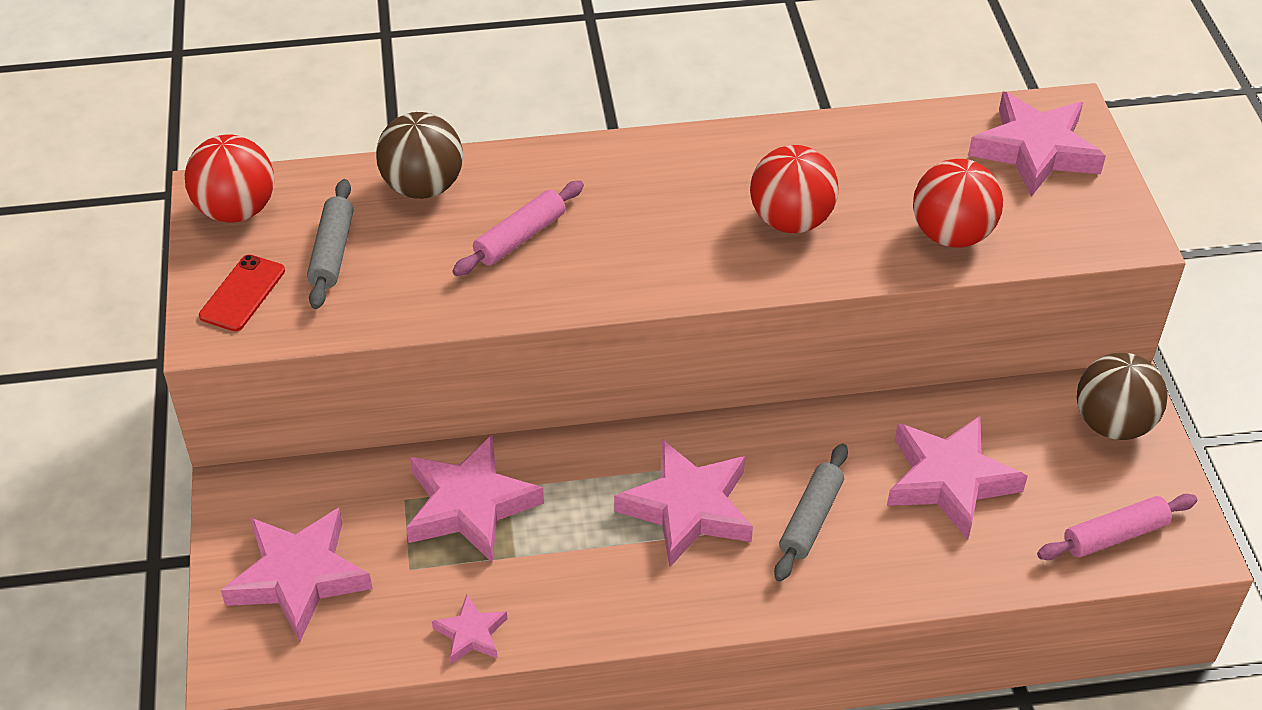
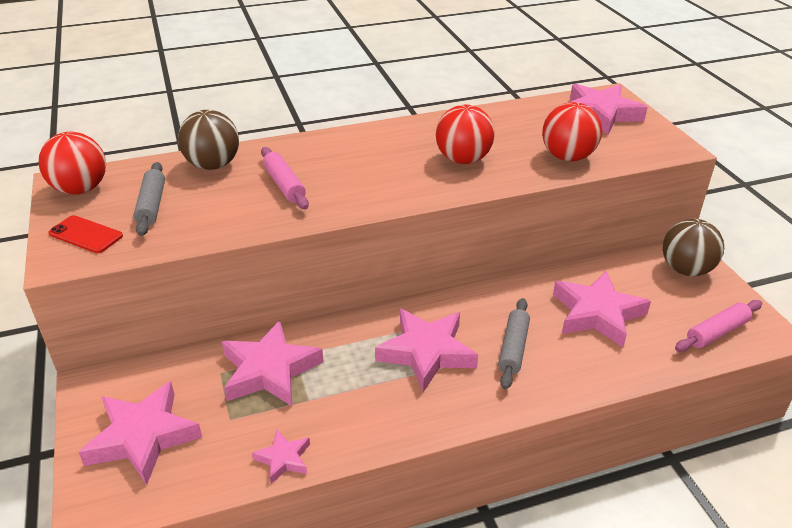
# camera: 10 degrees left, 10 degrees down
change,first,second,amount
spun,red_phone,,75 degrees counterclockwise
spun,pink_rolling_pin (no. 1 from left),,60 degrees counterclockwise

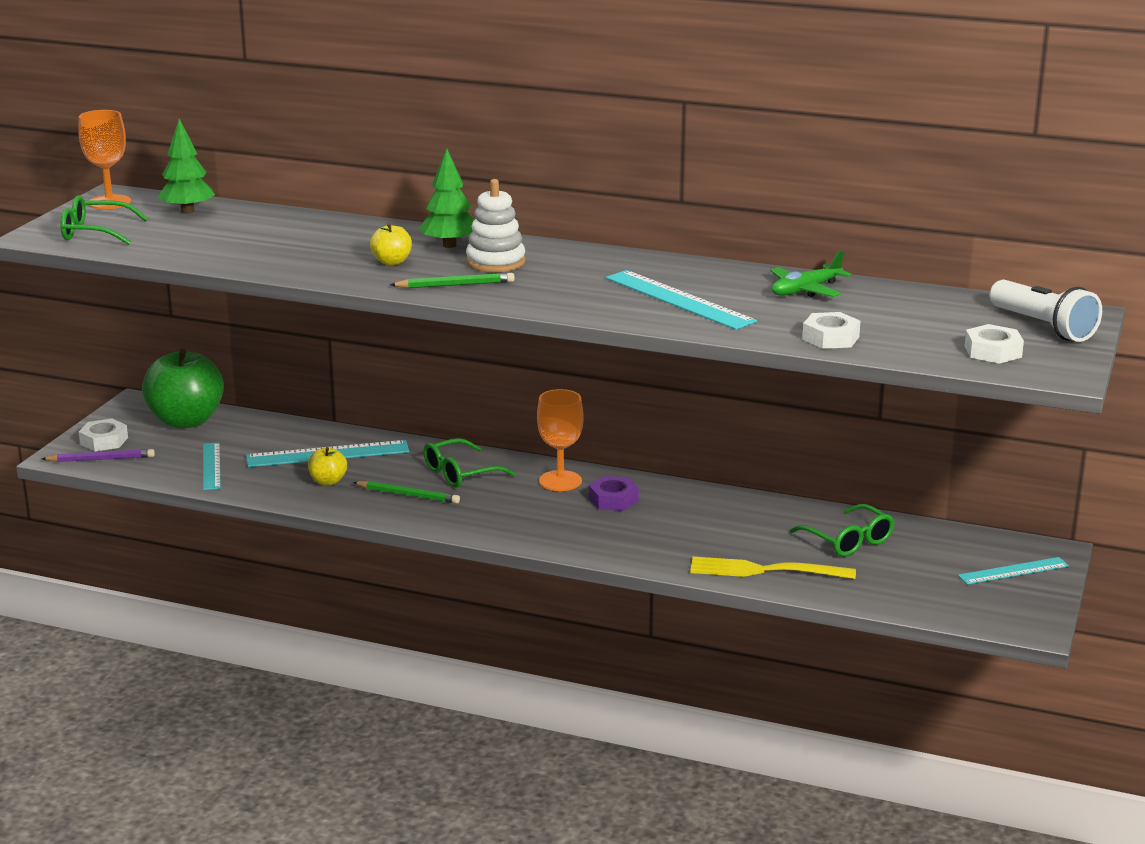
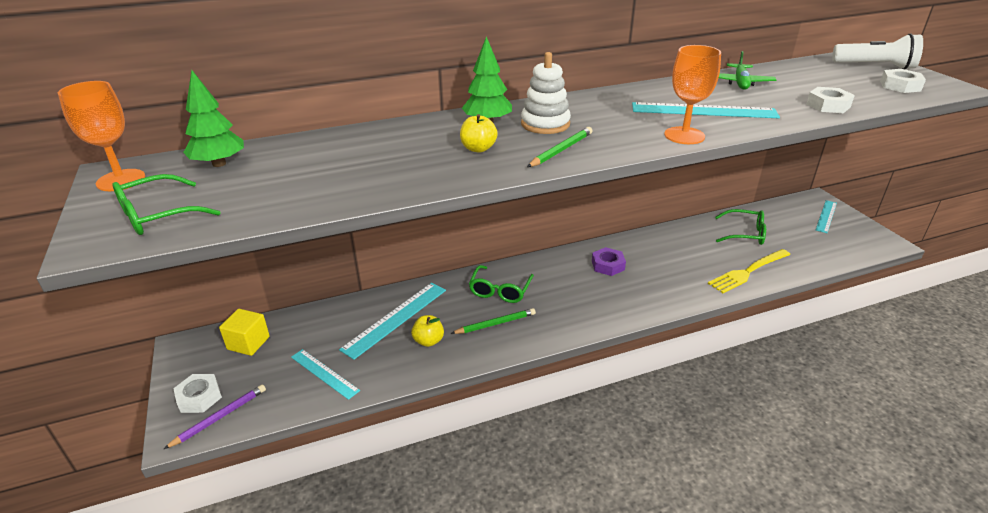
# camera: 40 degrees left, 10 degrees up
change,first,second,amount
exchanged,green_apple,yellow_cube,
relocated,orange_goblet (no. 2 from left),,

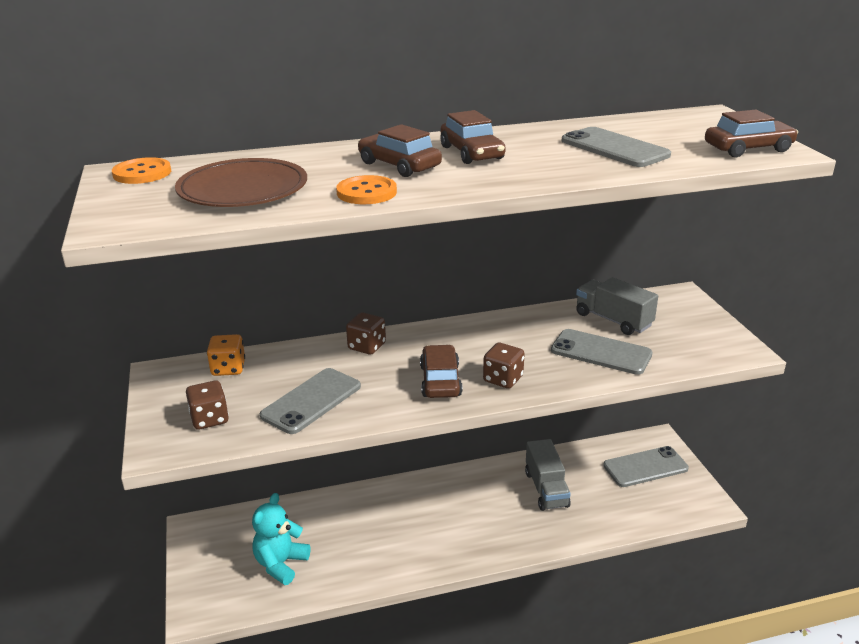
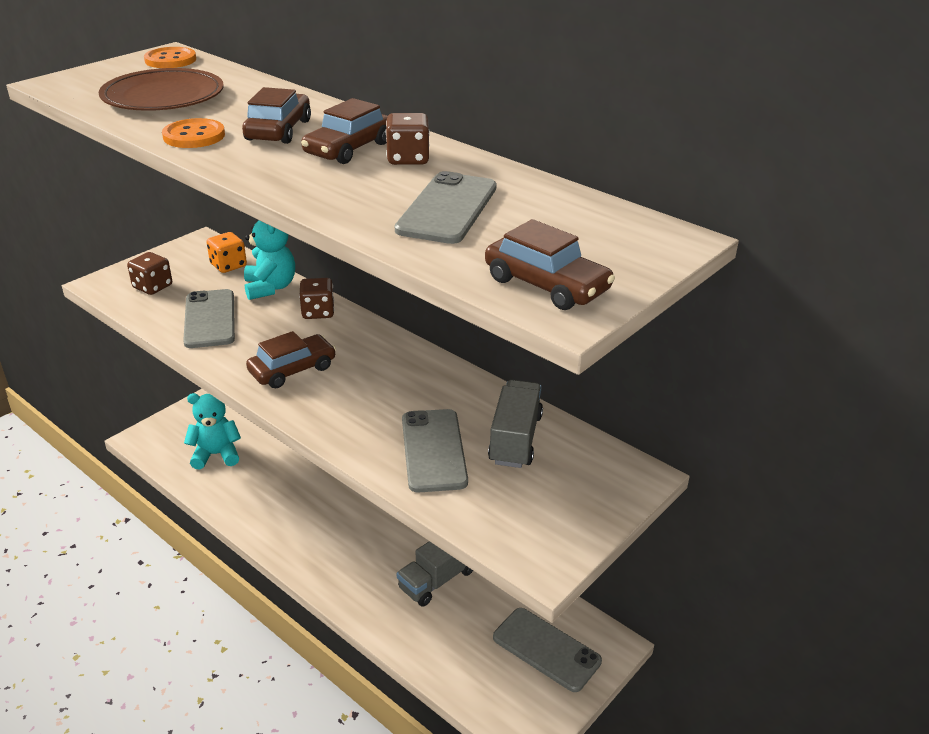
# camera: 55 degrees right, 5 degrees up
change,first,second,amount
spun,grey_phone (no. 1 from left),,75 degrees clockwise
appeared,,turquoise_teddy_bear (no. 2 from left),
relocated,brown_dice (no. 3 from left),,

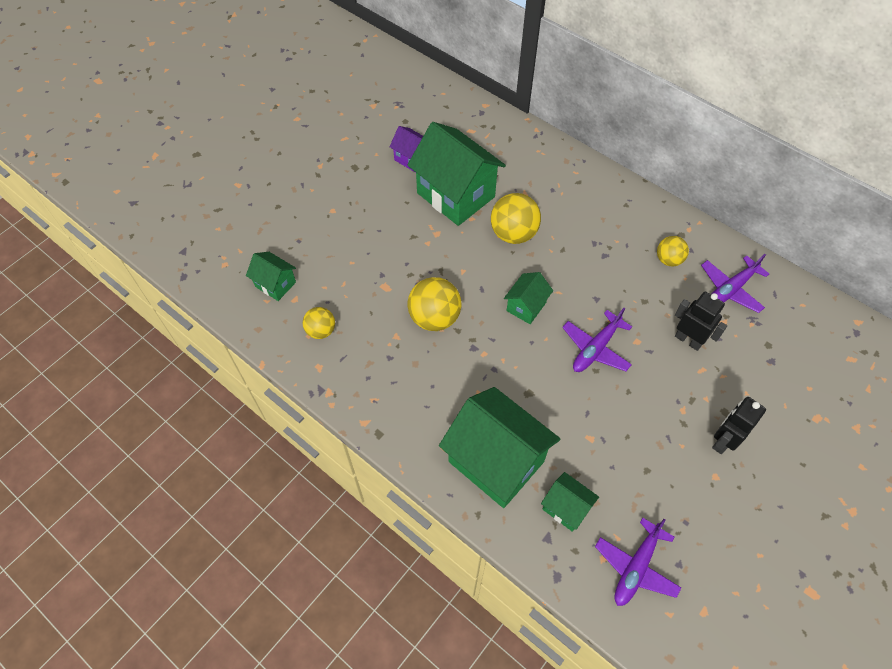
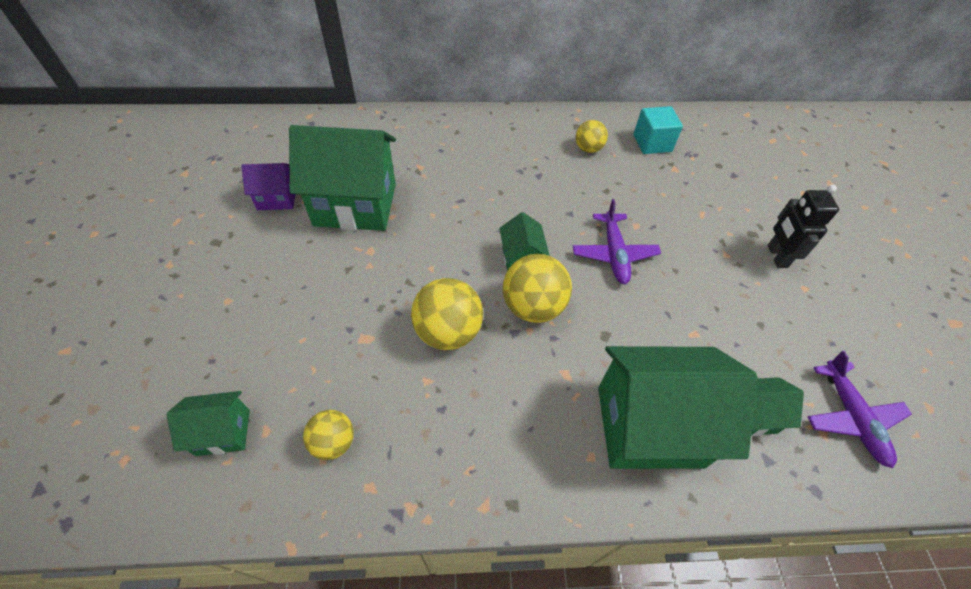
# camera: 45 degrees left, 5 degrees down
change,first,second,amount
relocated,yellow_ball (no. 3 from left),,
exchanged,purple_plane (no. 3 from left),turquoise_cube,
missing,black_robot (no. 1 from left),,

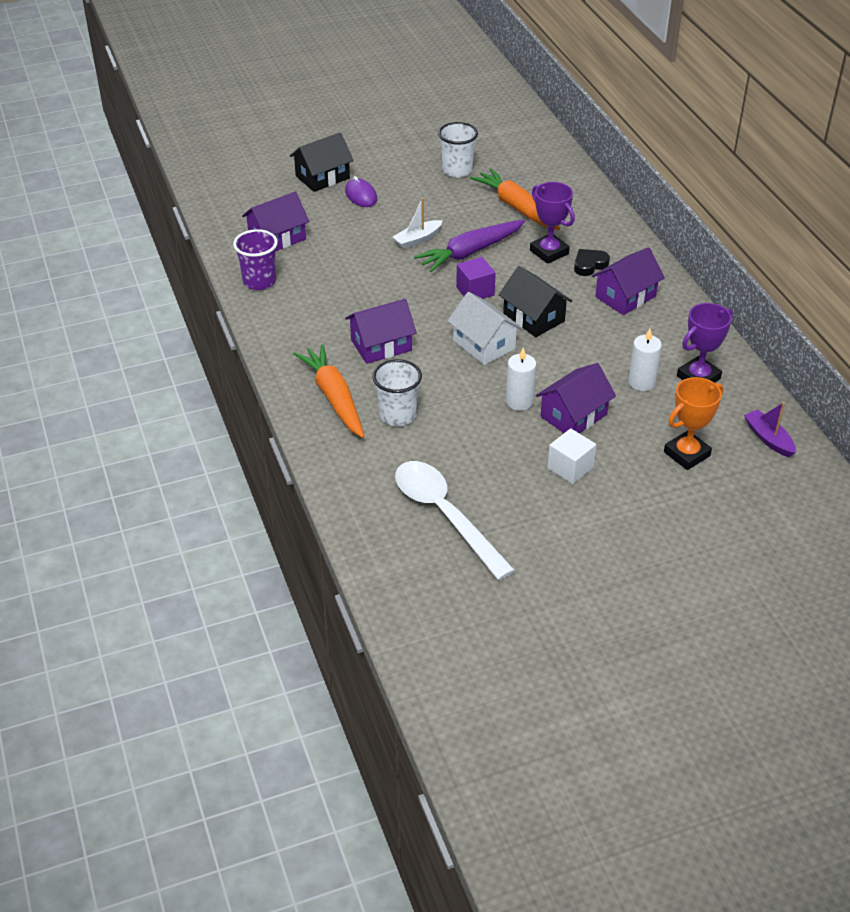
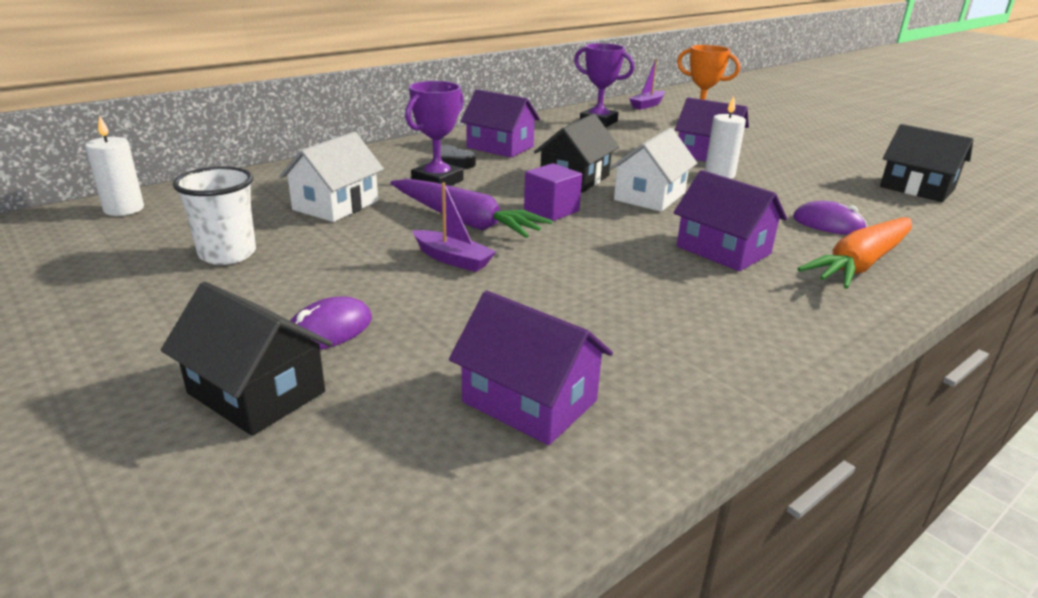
# camera: 110 degrees left, 15 degrees down
change,first,second,amount
relocated,white_candle (no. 2 from left in the first image),white_candle (no. 1 from left),
exchanged,orange_carrot (no. 2 from left),white_house (no. 1 from left),
colour,white_boat,purple_boat (no. 1 from left),
exchanged,white_cup (no. 1 from left),purple_mouse (no. 2 from left),
exchanged,white_spoon,black_house (no. 3 from left),
missing,purple_cup,,
missing,white_cube,,

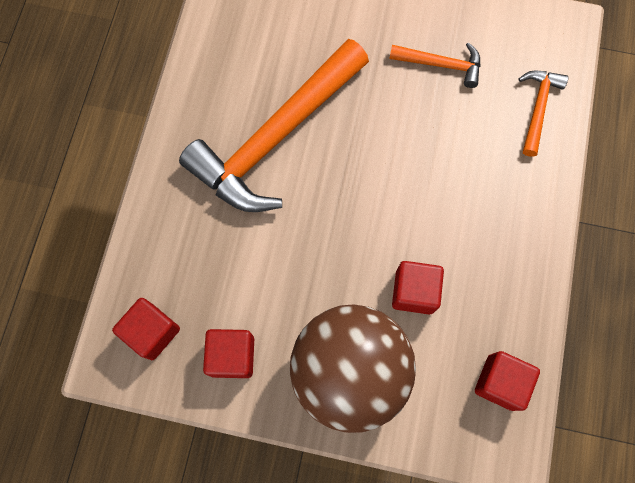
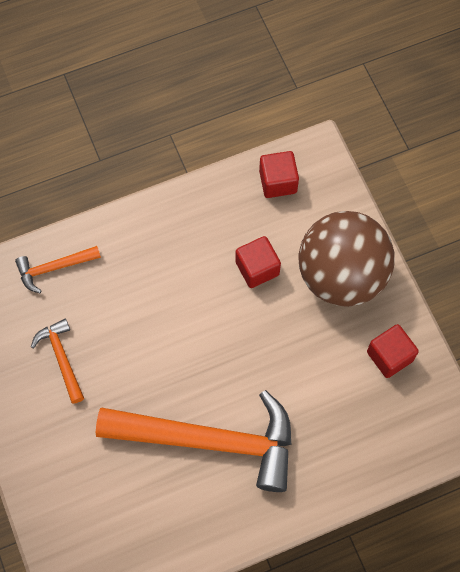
# camera: 125 degrees left, 5 degrees down
change,first,second,amount
missing,red_cube (no. 1 from left),,

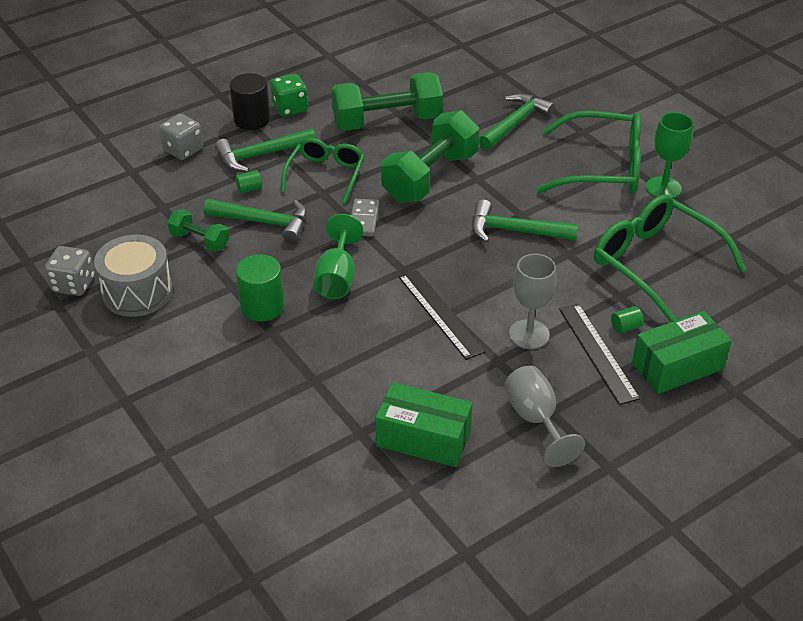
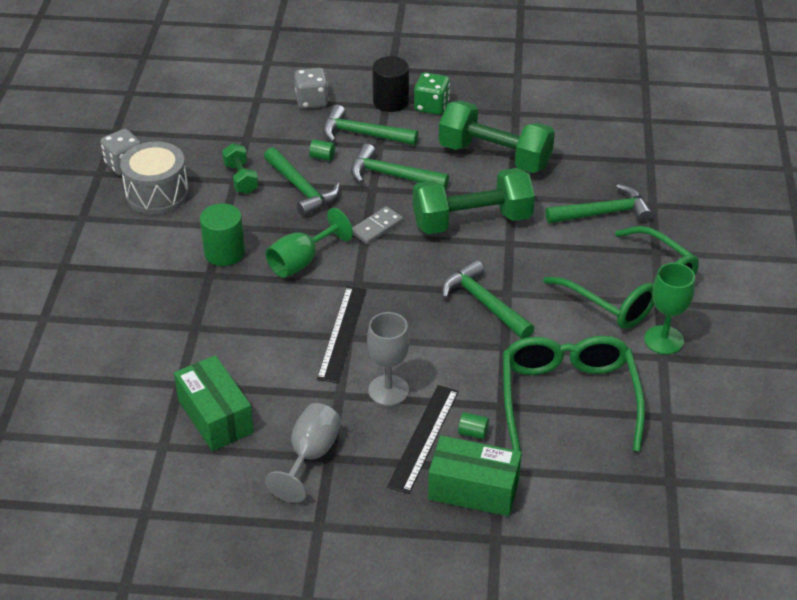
# camera: 40 degrees right, 0 degrees up
change,first,second,amount
exchanged,green_glasses (no. 1 from left),green_hammer (no. 3 from left),

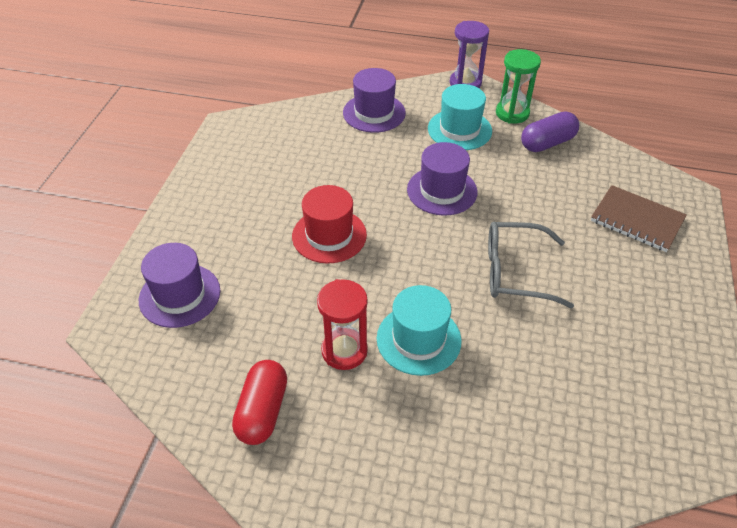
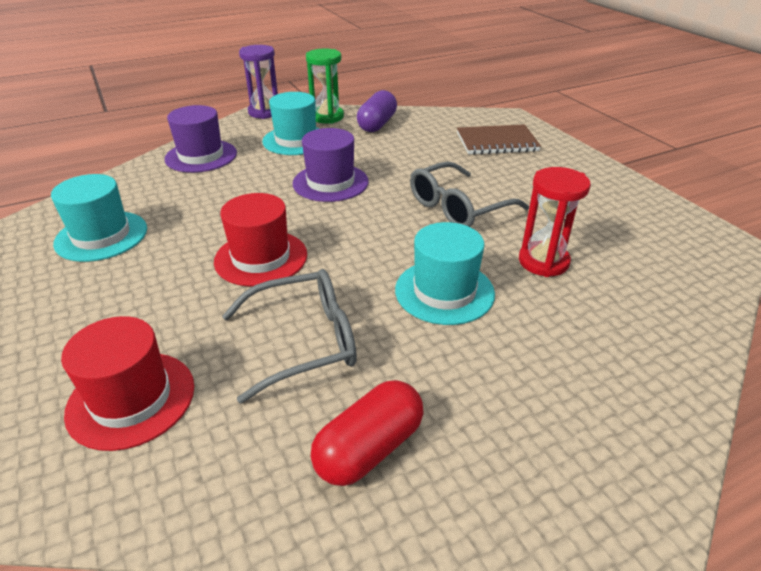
# camera: 40 degrees left, 10 degrees down
change,first,second,amount
appeared,,turquoise_hat (no. 1 from left),
colour,purple_hat (no. 1 from left),red_hat (no. 1 from left),
appeared,,grey_glasses (no. 1 from left),
spun,red_capsule,,75 degrees clockwise
relocated,red_hourglass,,

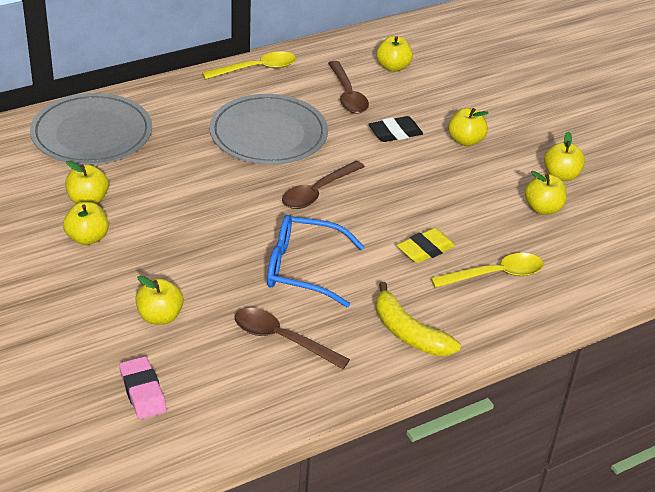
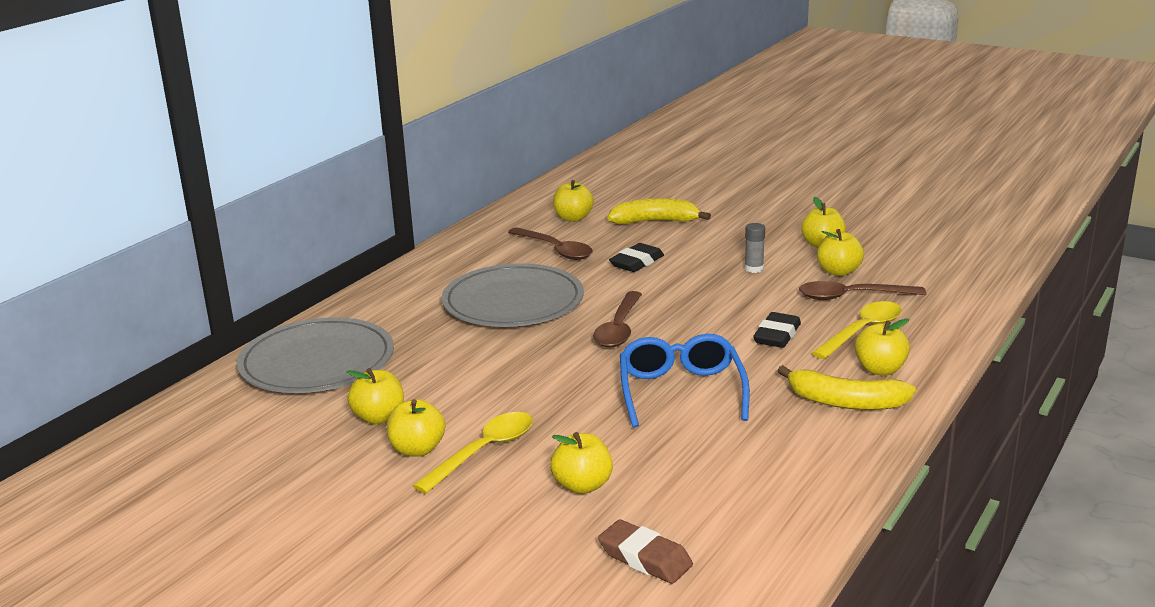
# camera: 25 degrees left, 15 degrees down
change,first,second,amount
relocated,yellow_spoon (no. 1 from left),,
colour,pink_eraser,brown_eraser,
appeared,,yellow_banana (no. 1 from left),
spun,blue_glasses,,105 degrees clockwise
appeared,,grey_glue_stick,
colour,yellow_eraser,black_eraser (no. 2 from left),
relocated,brown_spoon (no. 1 from left in the first image),brown_spoon (no. 3 from left),
relocated,yellow_apple (no. 5 from left in the first image),yellow_apple (no. 7 from left),

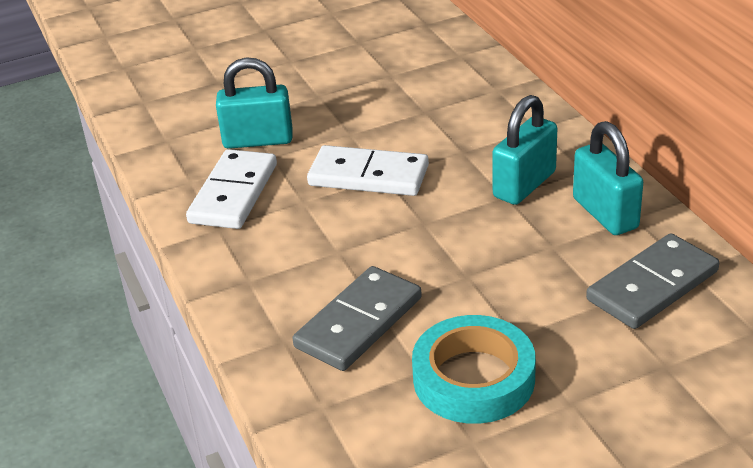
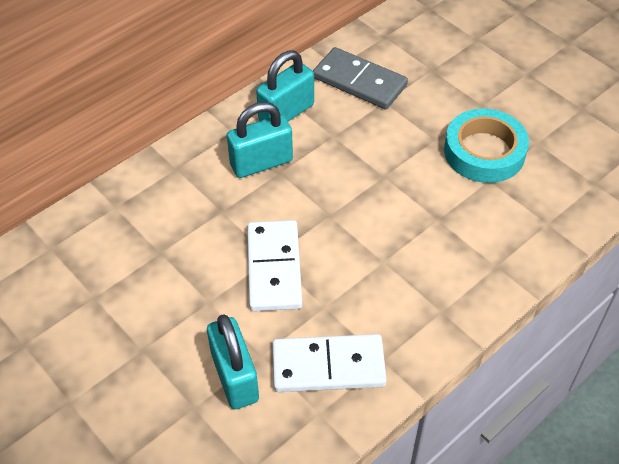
# camera: 110 degrees left, 15 degrees up
change,first,second,amount
spun,turquoise_padlock (no. 2 from left),,45 degrees counterclockwise
missing,grey_domino (no. 1 from left),,

